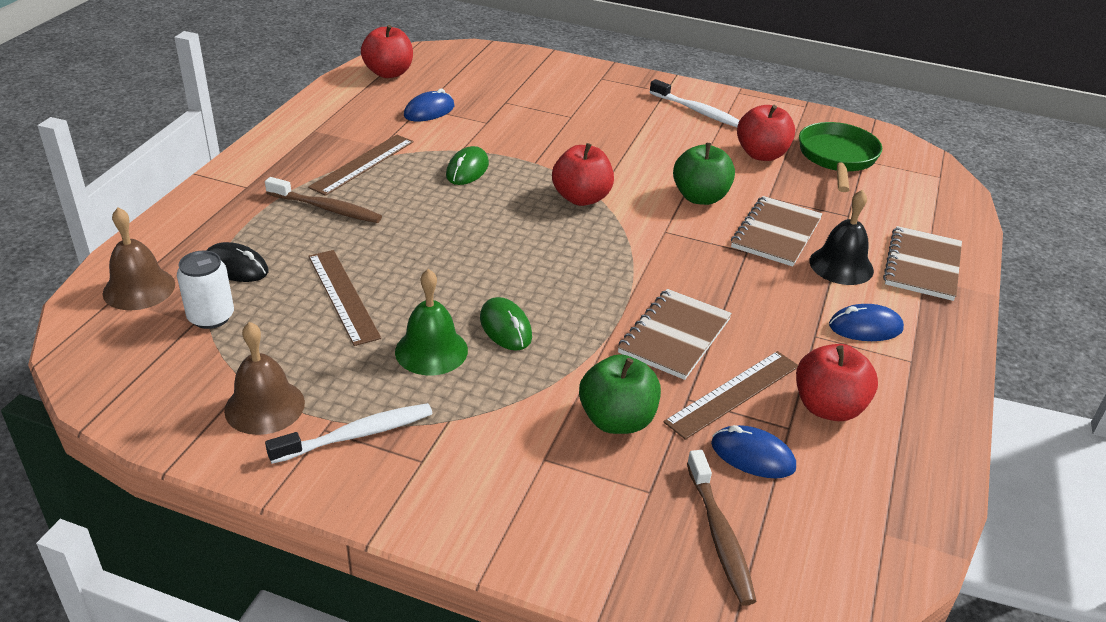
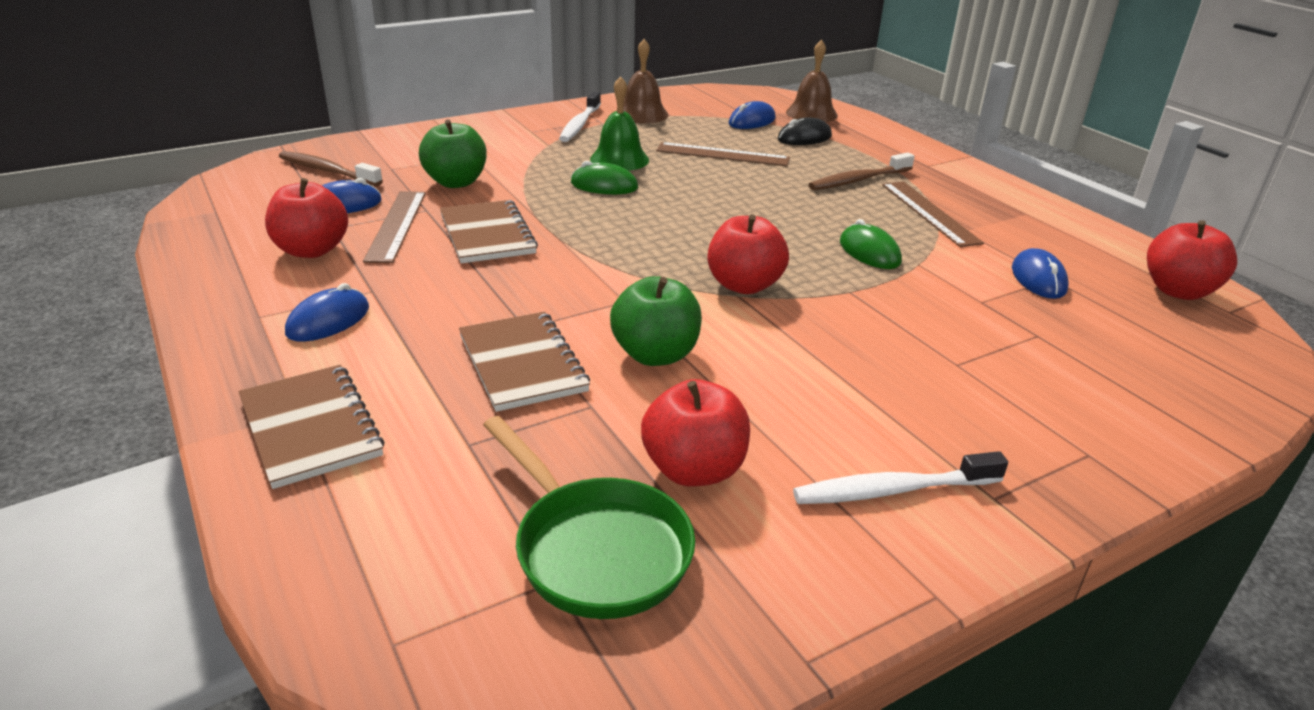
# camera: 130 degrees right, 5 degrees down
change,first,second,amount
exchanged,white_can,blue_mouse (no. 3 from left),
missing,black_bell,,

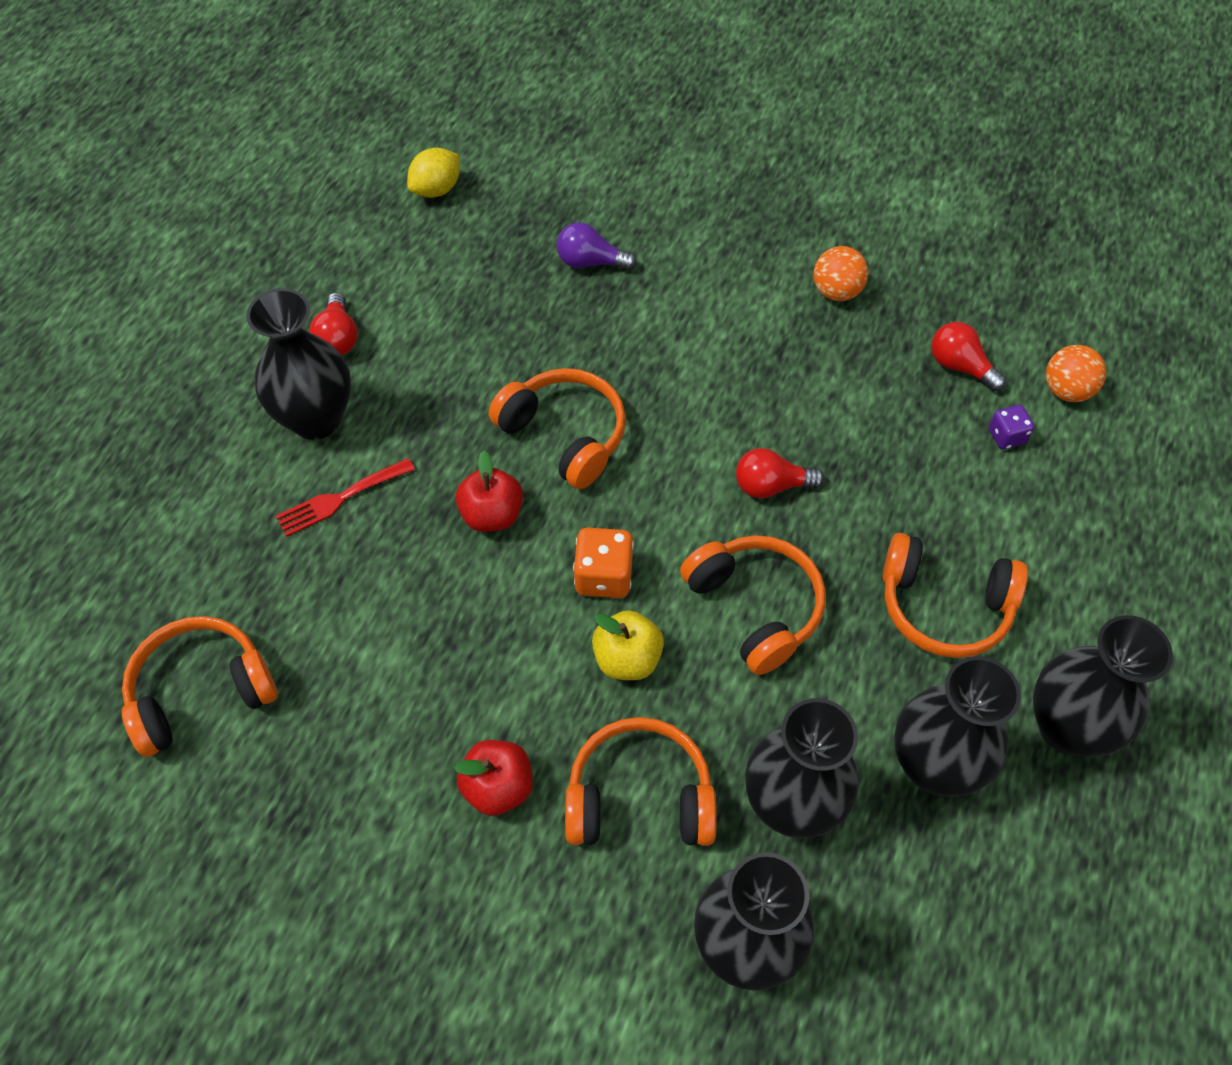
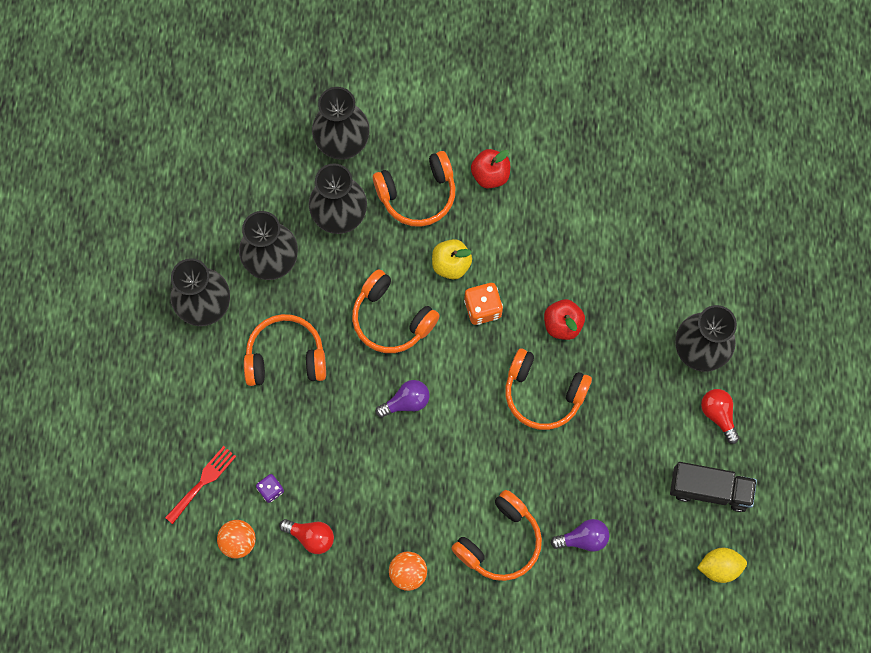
# camera: 160 degrees right, 15 degrees up
change,first,second,amount
relocated,red_fork,,
colour,red_light_bulb (no. 2 from left),purple_light_bulb (no. 1 from left),
relocated,orange_headphones (no. 1 from left in the first image),orange_headphones (no. 4 from left),
appeared,,black_truck,
spun,yellow_lemon,,60 degrees clockwise

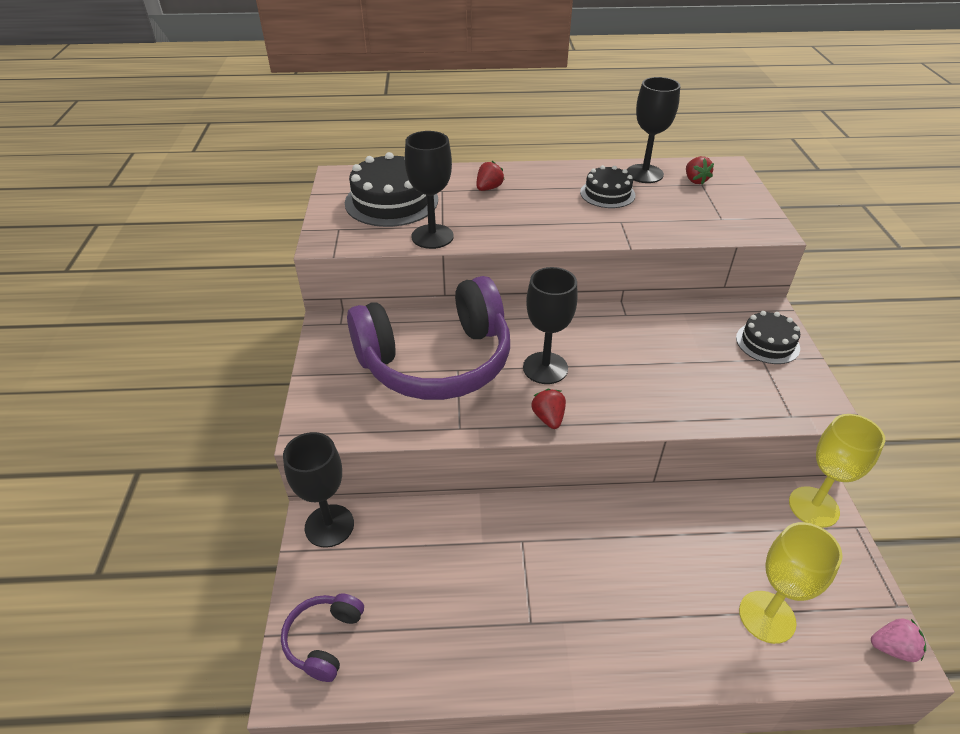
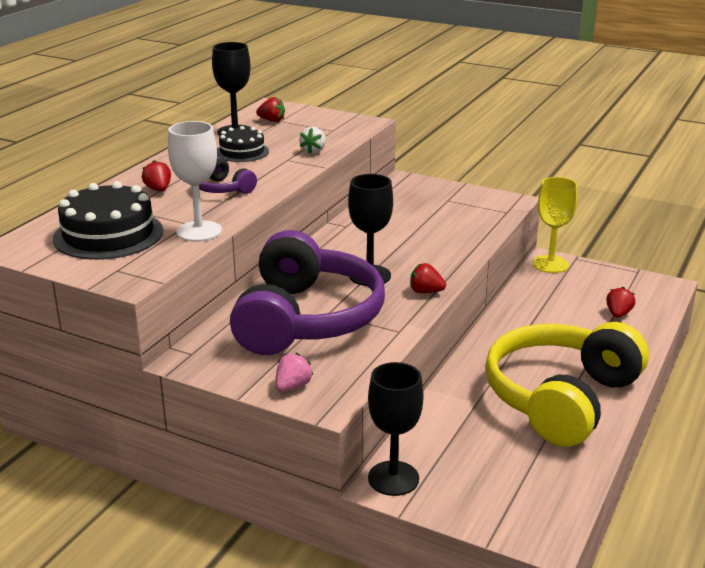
# camera: 60 degrees left, 15 degrees down
change,first,second,amount
colour,black_goblet (no. 2 from left),white_goblet,
relocated,purple_headphones (no. 1 from left),,
relocated,pink_strawberry,,
appeared,,white_strawberry,
appeared,,yellow_headphones,
exchanged,yellow_goblet (no. 1 from left),red_strawberry (no. 4 from left),
missing,black_cake (no. 3 from left),,

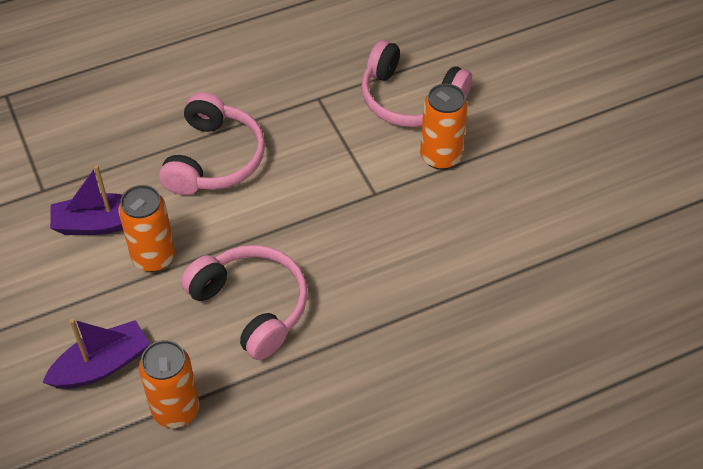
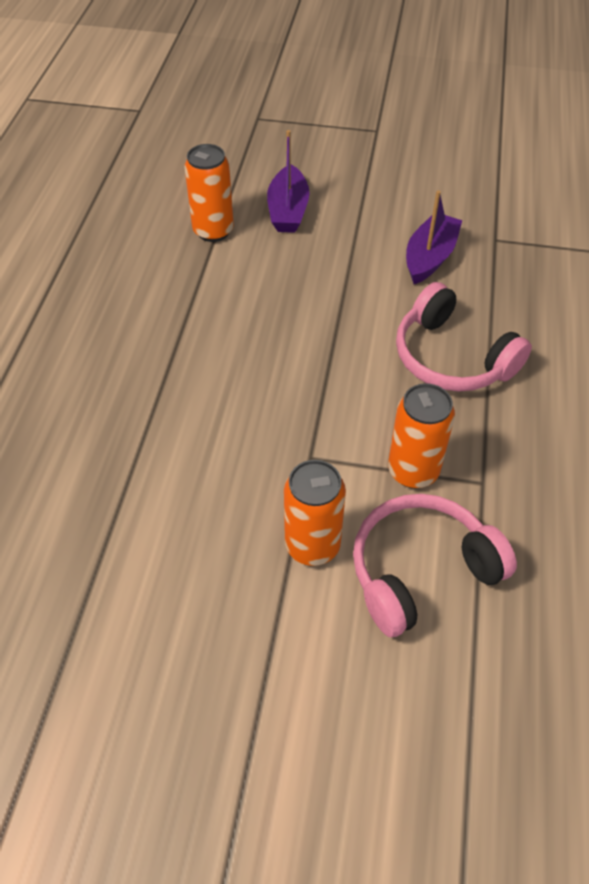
# camera: 125 degrees right, 0 degrees up
change,first,second,amount
relocated,orange_can (no. 1 from left in the first image),orange_can (no. 3 from left),
missing,pink_headphones (no. 2 from left),,

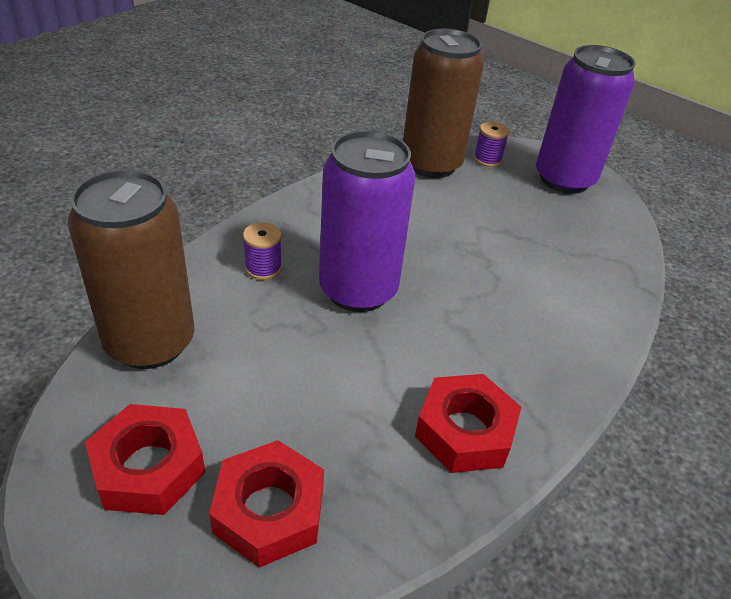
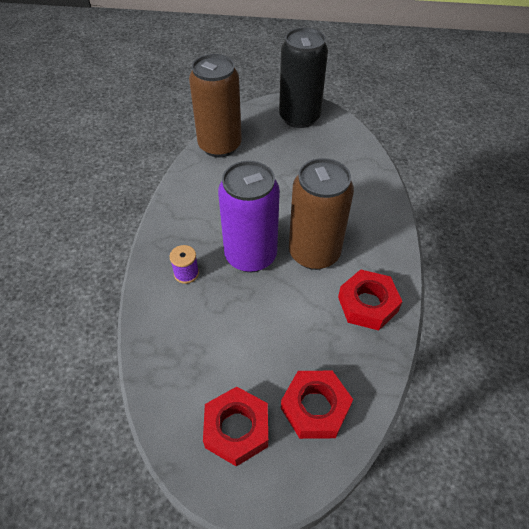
# camera: 30 degrees left, 10 degrees up
change,first,second,amount
colour,purple_can (no. 2 from left),black_can,
relocated,brown_can (no. 1 from left in the first image),brown_can (no. 2 from left),
missing,purple_spool (no. 2 from left),,

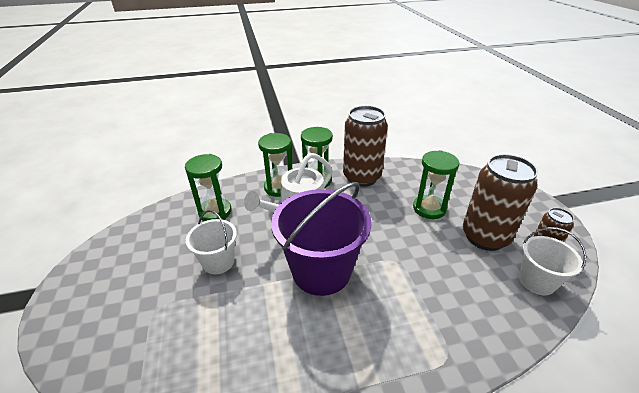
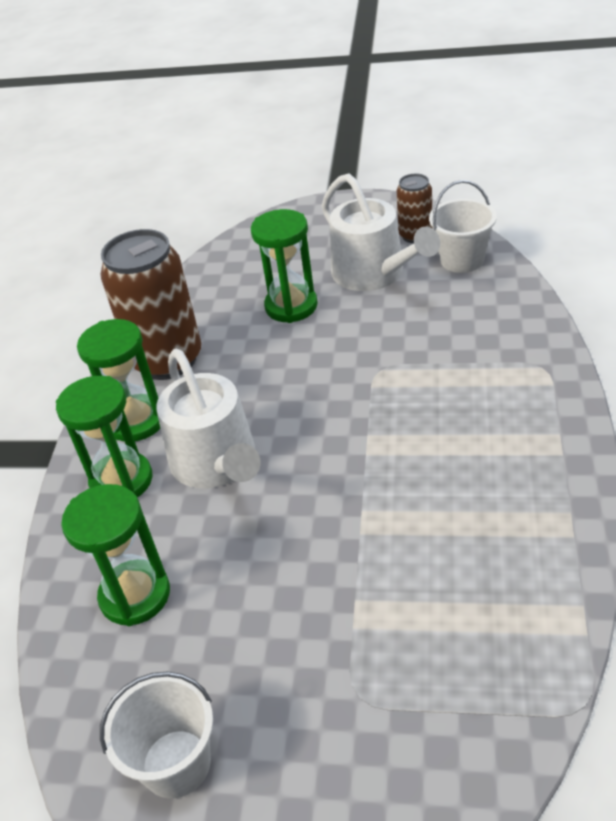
# camera: 65 degrees left, 5 degrees up
change,first,second,amount
relocated,white_bucket (no. 1 from left),,
exchanged,brown_can (no. 2 from left),white_watering_can (no. 2 from left),
missing,purple_bucket,,

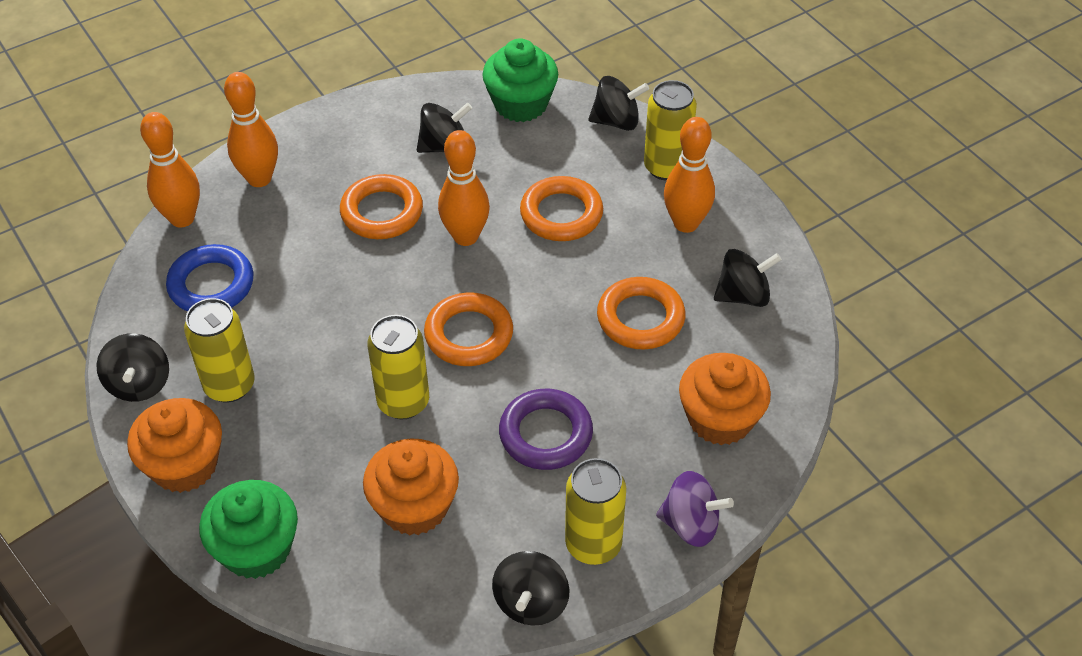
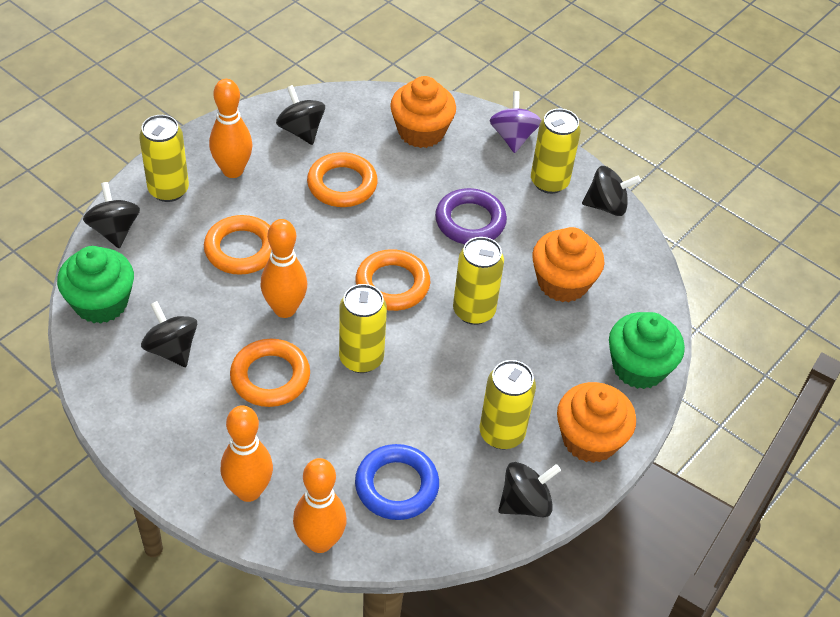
# camera: 110 degrees left, 0 degrees up
change,first,second,amount
appeared,,yellow_can (no. 2 from left),

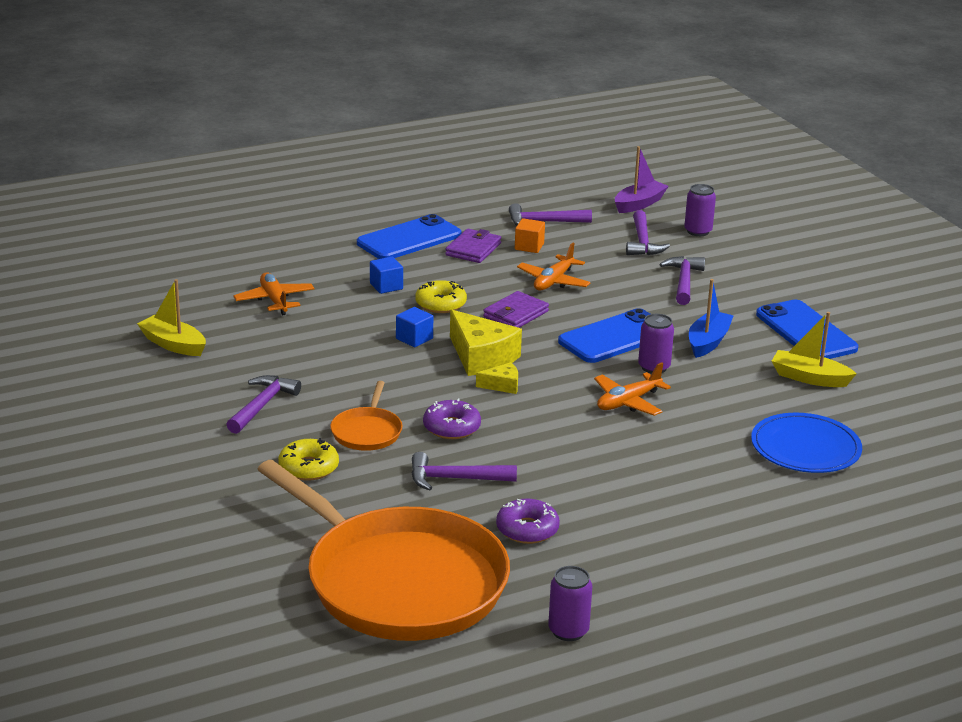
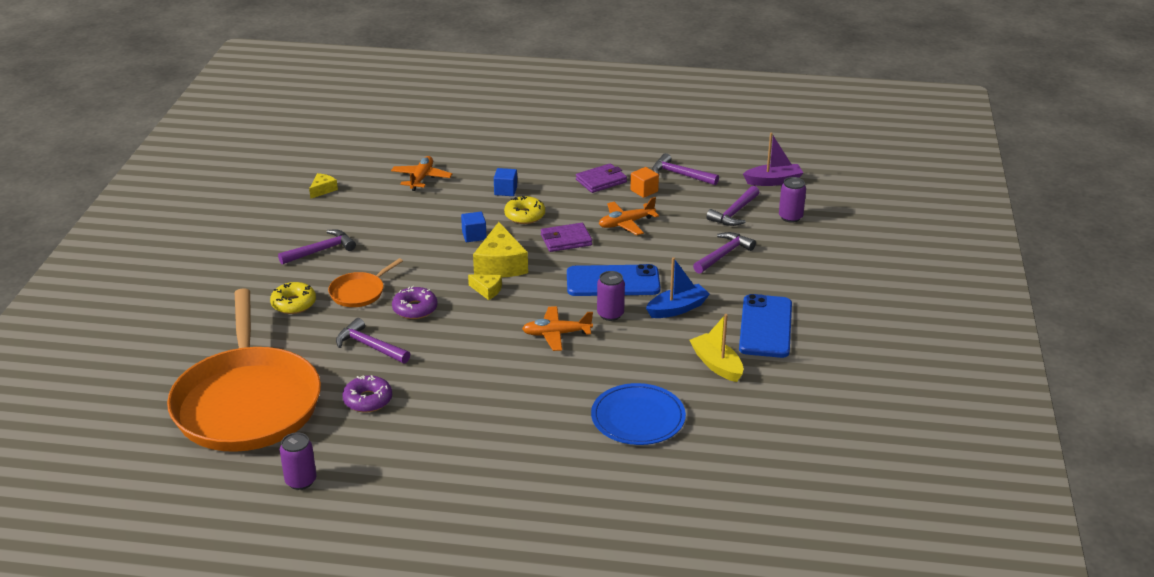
# camera: 35 degrees right, 5 degrees up
change,first,second,amount
exchanged,yellow_boat (no. 1 from left),yellow_cheese (no. 1 from left),
missing,blue_phone (no. 1 from left),,

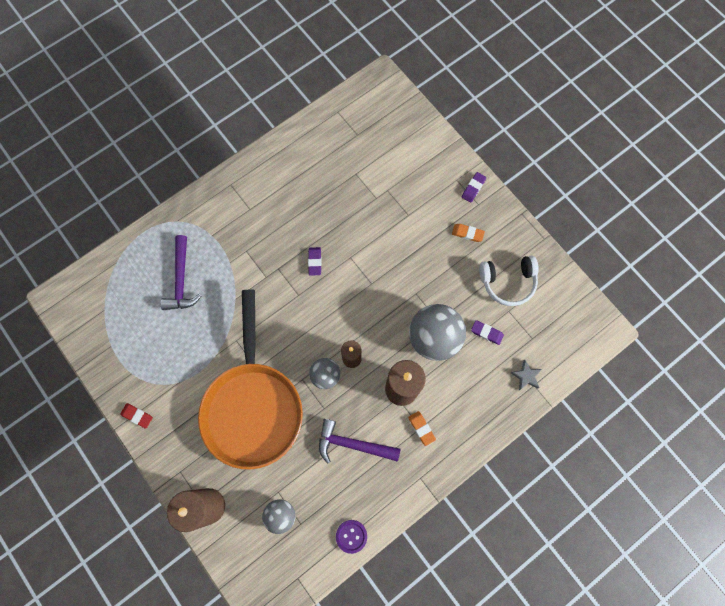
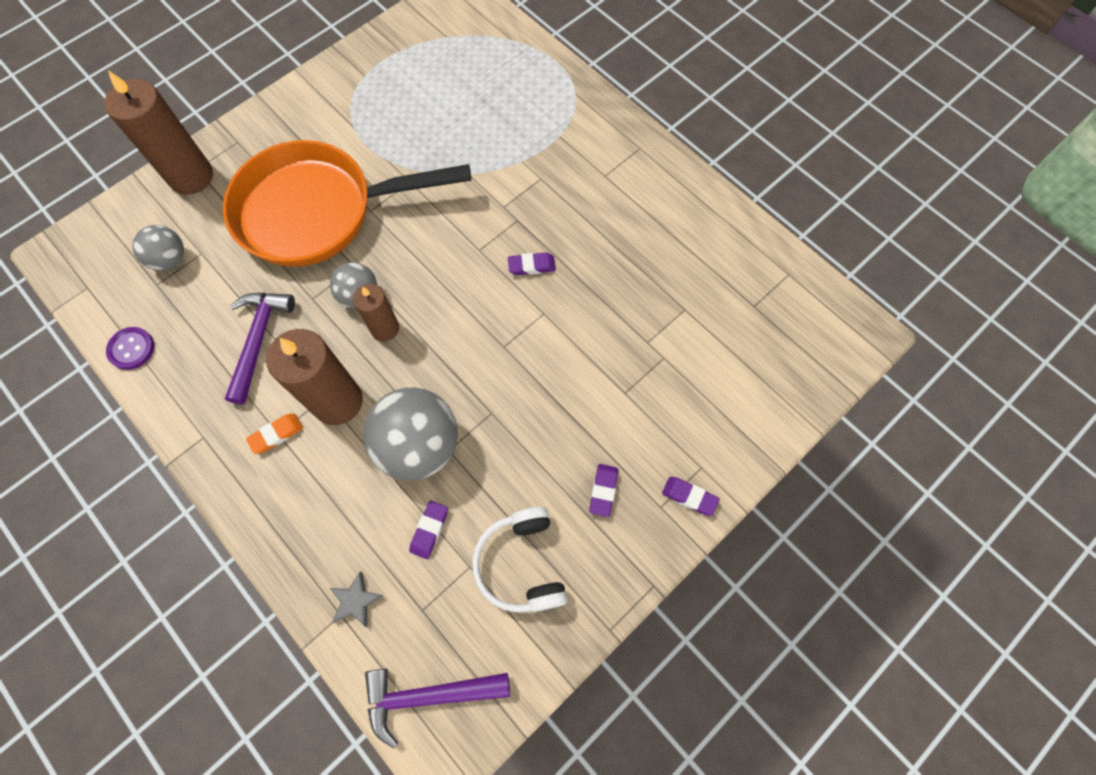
# camera: 85 degrees right, 5 degrees down
change,first,second,amount
relocated,purple_hammer (no. 1 from left in the first image),purple_hammer (no. 2 from left),
colour,orange_eraser (no. 2 from left),purple_eraser (no. 3 from left),
missing,red_eraser,,

